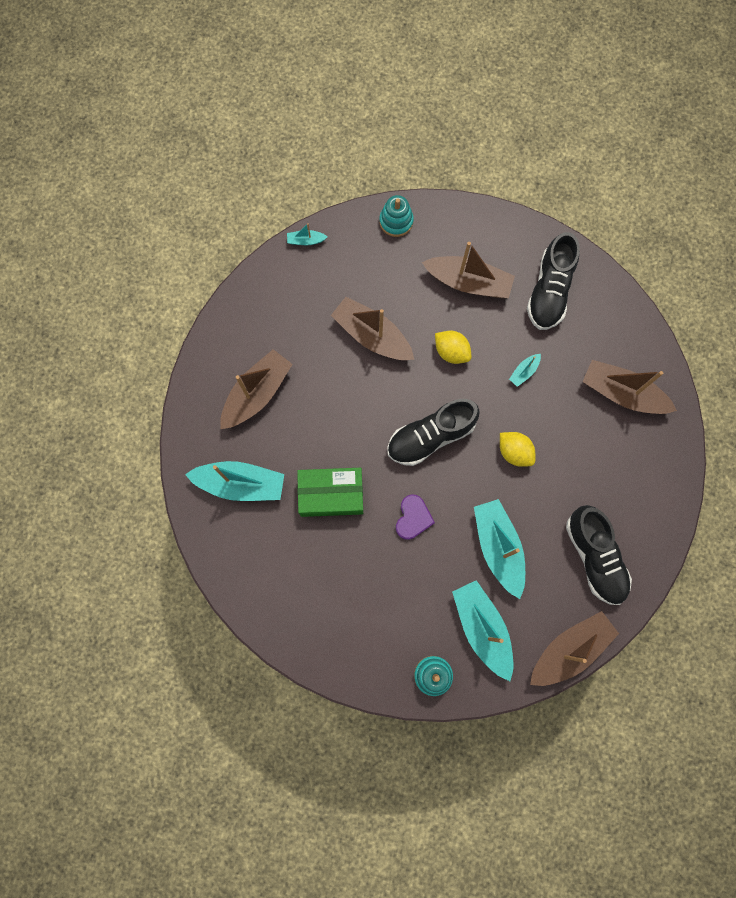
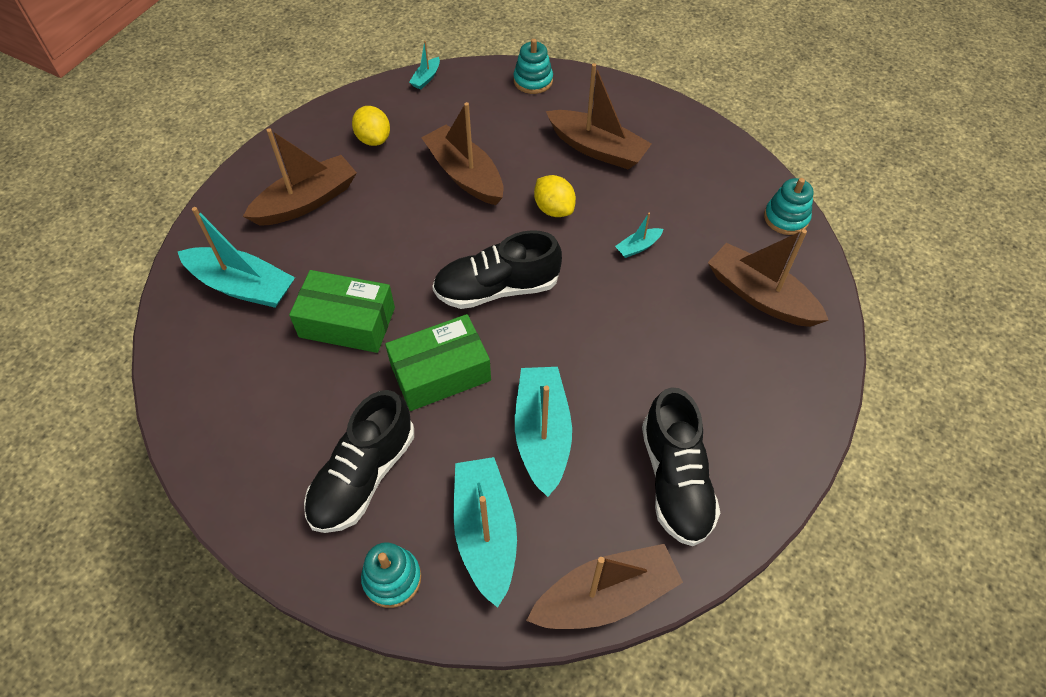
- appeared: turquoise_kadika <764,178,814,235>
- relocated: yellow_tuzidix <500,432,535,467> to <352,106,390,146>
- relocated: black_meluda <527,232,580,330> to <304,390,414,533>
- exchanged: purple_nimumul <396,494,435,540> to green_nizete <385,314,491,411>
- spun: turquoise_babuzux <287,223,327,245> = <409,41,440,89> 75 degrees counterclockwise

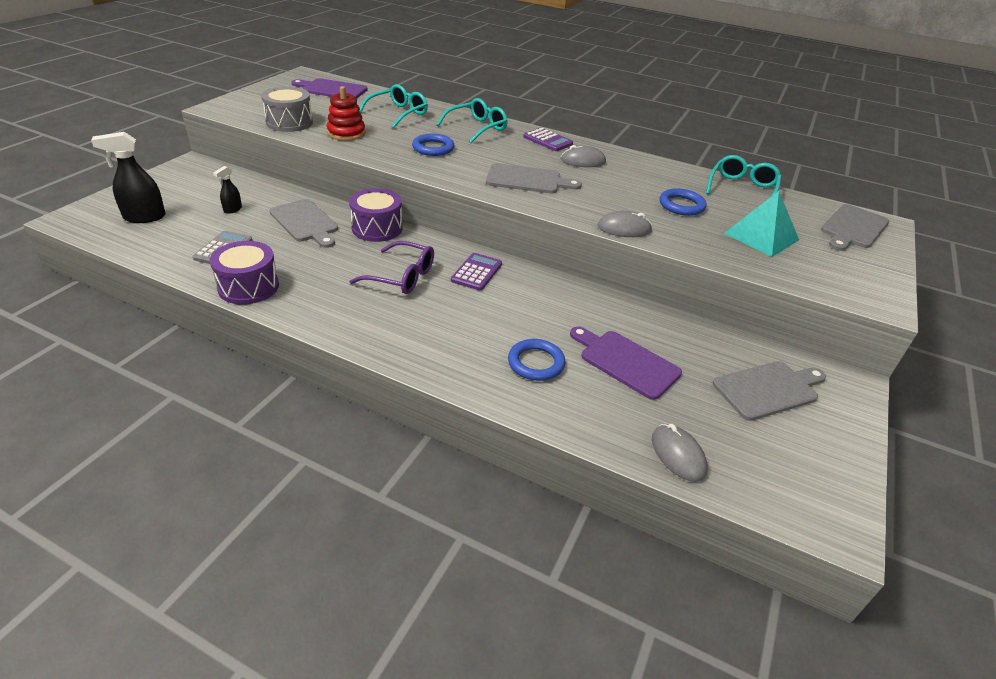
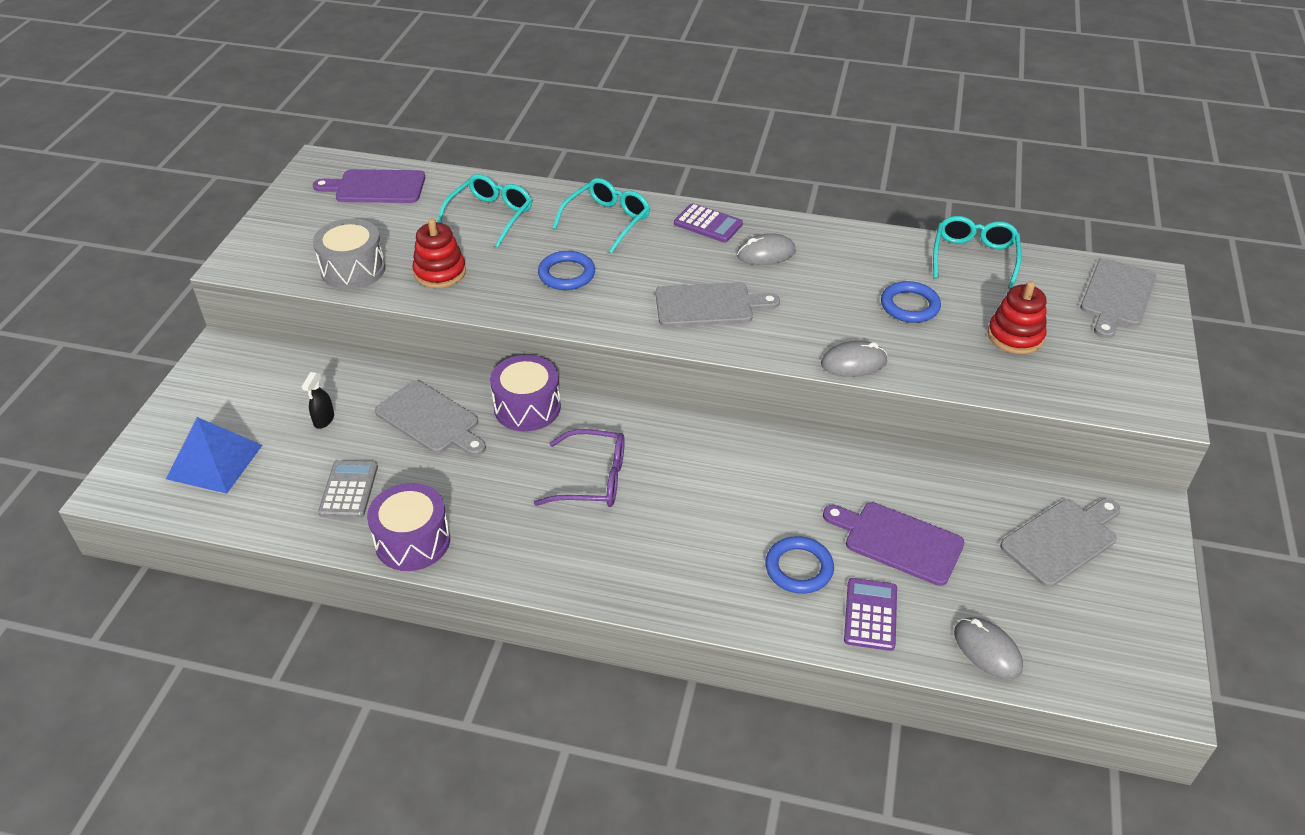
- relocated: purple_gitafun <451,253,502,291> to <844,578,897,651>
- exchanged: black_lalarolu <91,132,166,223> to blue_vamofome <166,417,262,494>
- exchanged: turquoise_vamofome <724,191,799,257> to red_kadika <988,281,1047,354>

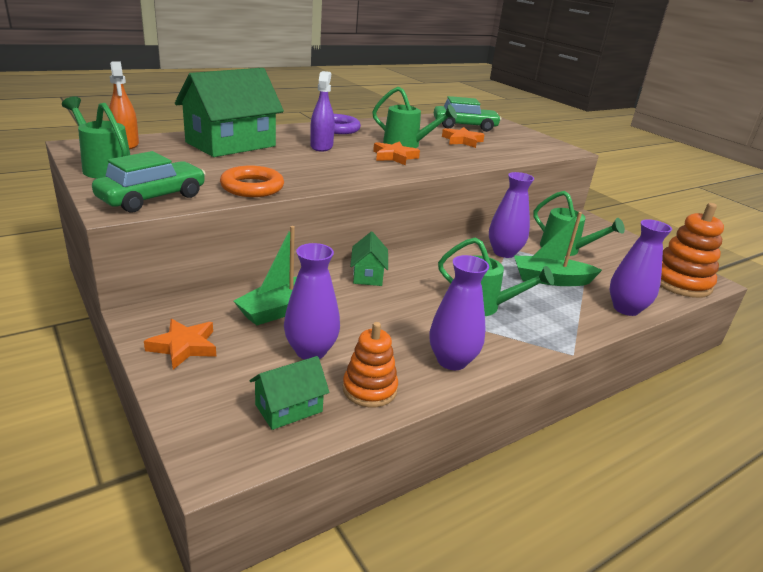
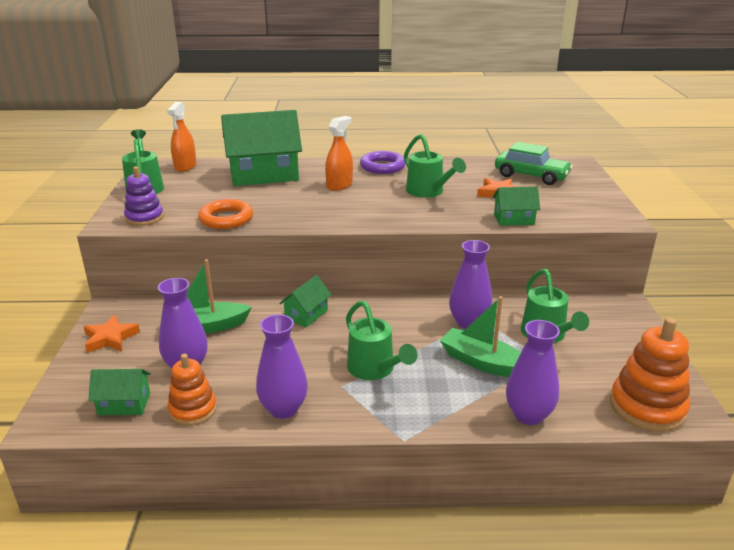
- missing: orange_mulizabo <373,141,420,165>
- appeared: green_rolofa <493,187,540,226>
- exchanged: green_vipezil <92,151,206,213> to purple_kadika <124,166,164,226>
- colour: purple_lalarolu <310,71,335,152> to orange_lalarolu <325,116,353,191>

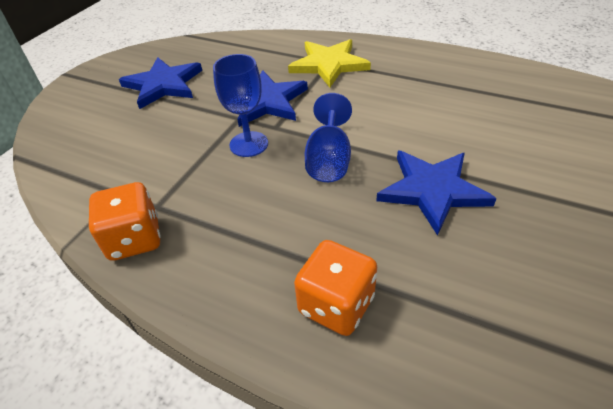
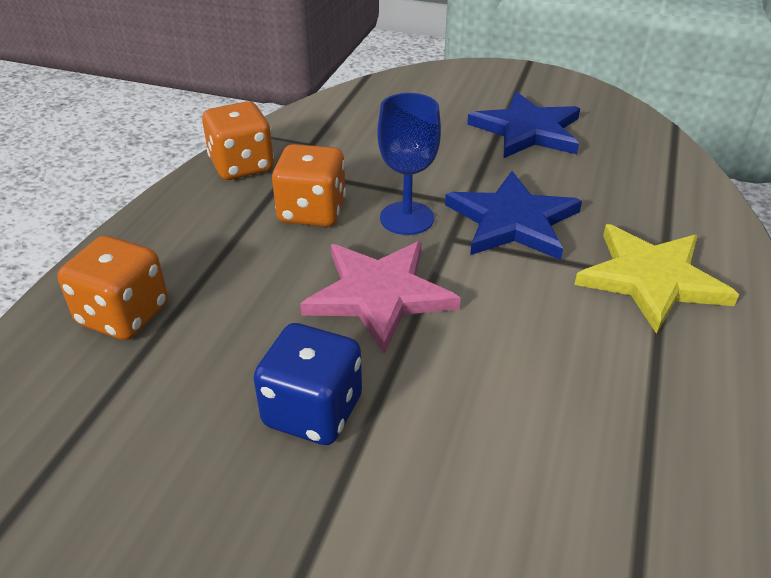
- appeared: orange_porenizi <272,144,346,227>
- exchanged: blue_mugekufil <305,93,352,182> to pink_mulizabo <300,241,461,353>
- exchanged: blue_mulizabo <376,151,497,236> to blue_porenizi <253,323,362,445>

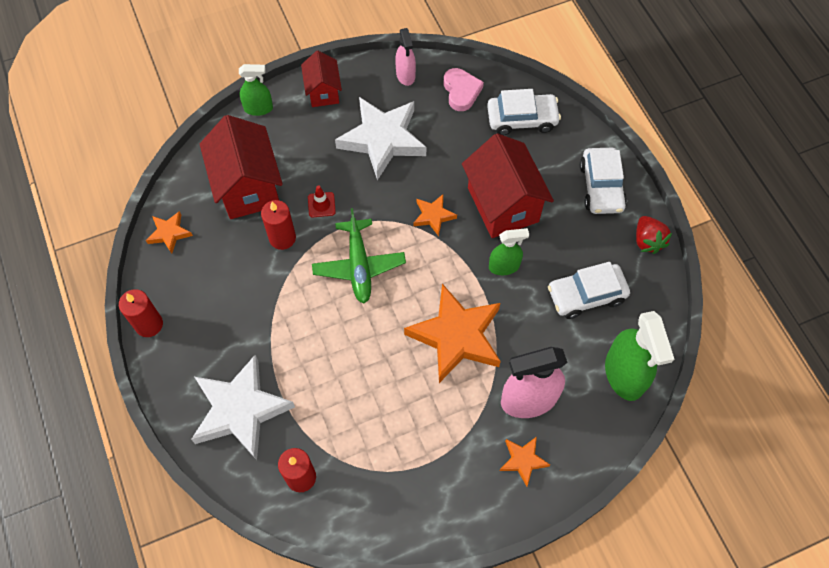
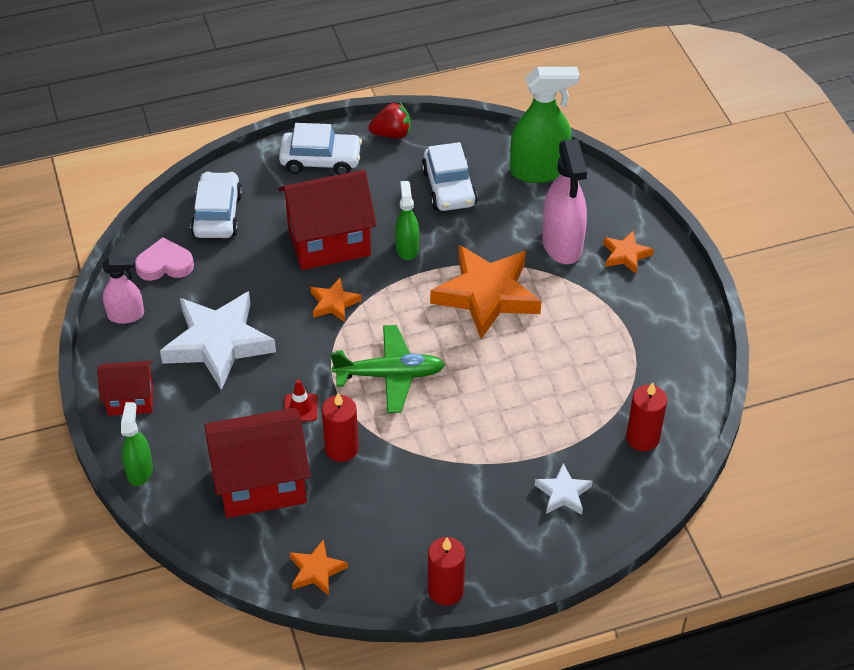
- size: white_mulizabo <191,355,295,460> = <535,463,593,514> x0.47

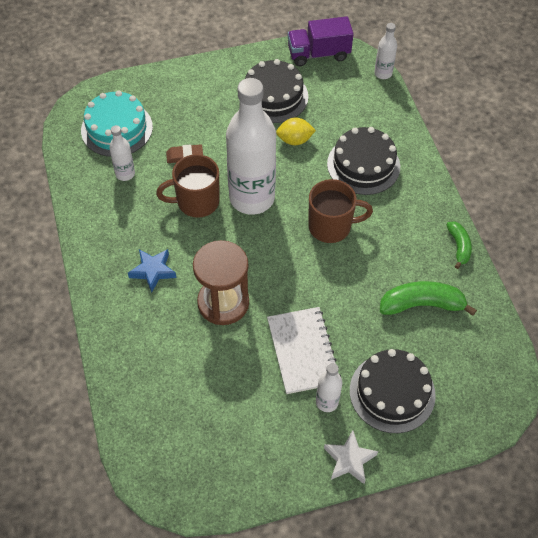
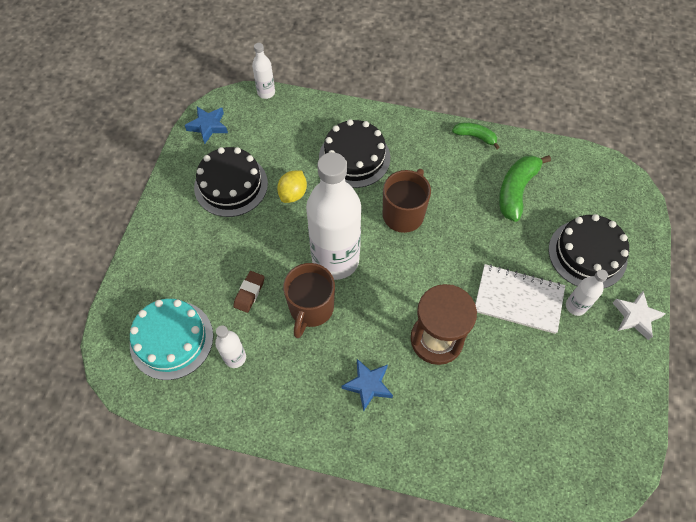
- exchanged: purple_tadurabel <288,16,354,66> to blue_mulizabo <185,107,228,144>

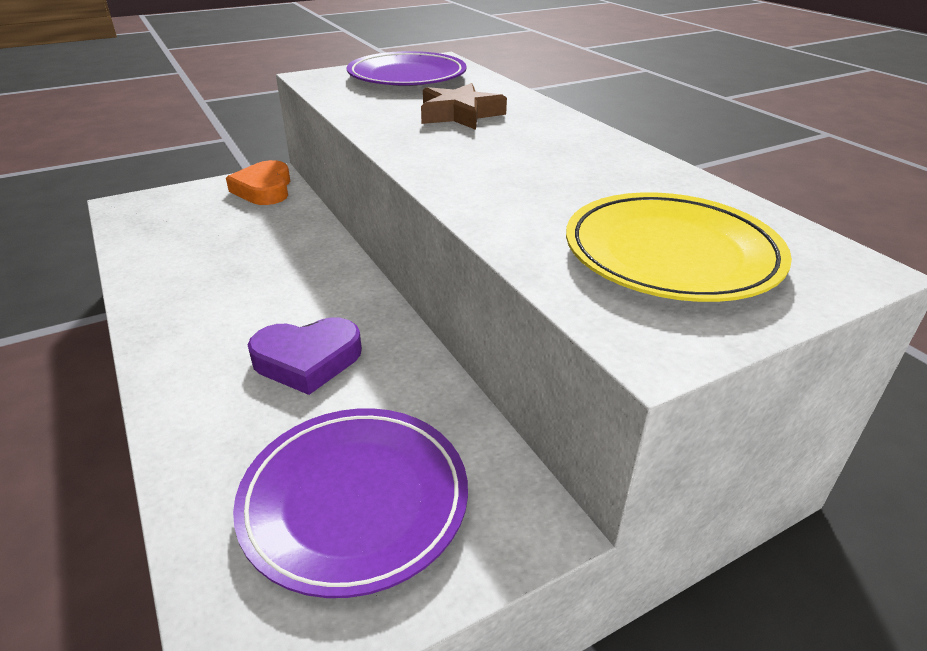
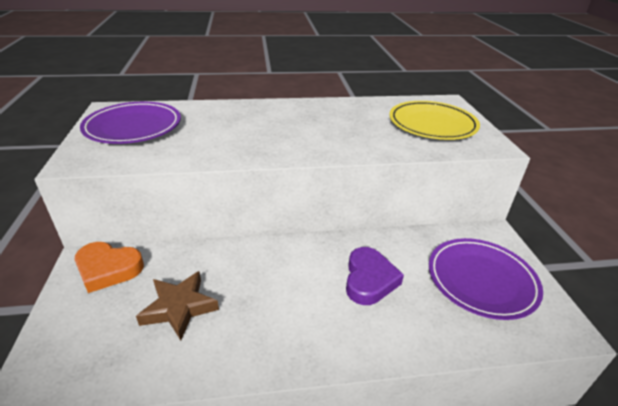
- relocated: brown_mulizabo <421,83,507,130> to <136,271,219,340>

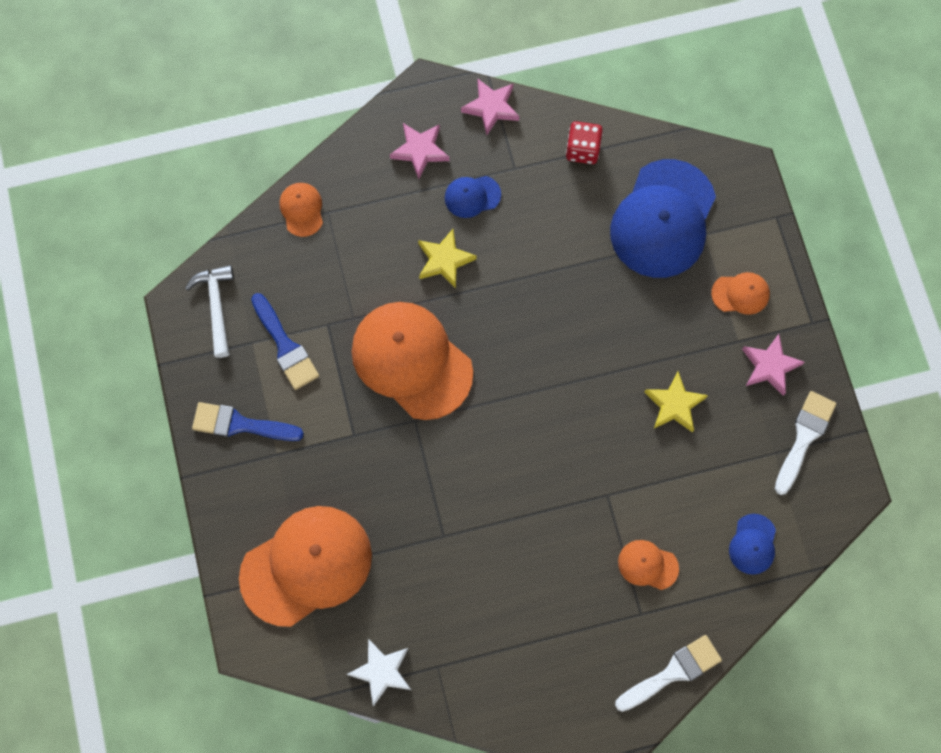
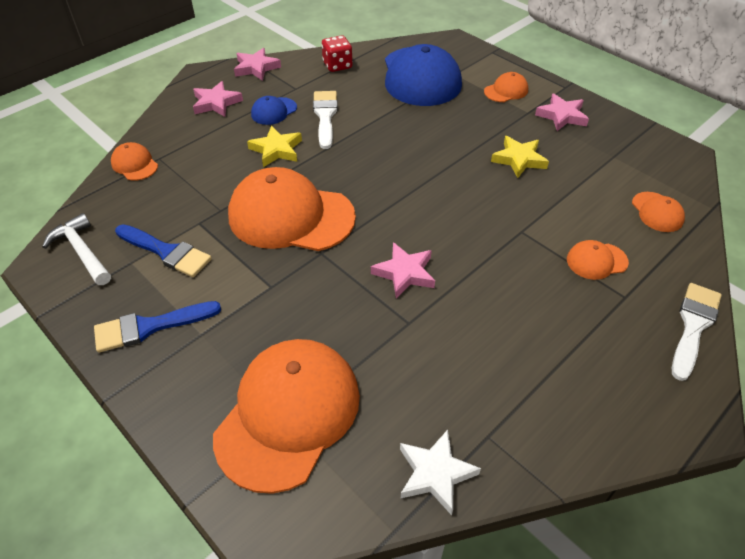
- appeared: pink_mulizabo <371,242,435,298>
- relocated: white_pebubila <775,391,836,495> to <313,91,338,149>
- colour: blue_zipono <729,514,776,575> to orange_zipono <632,192,685,232>

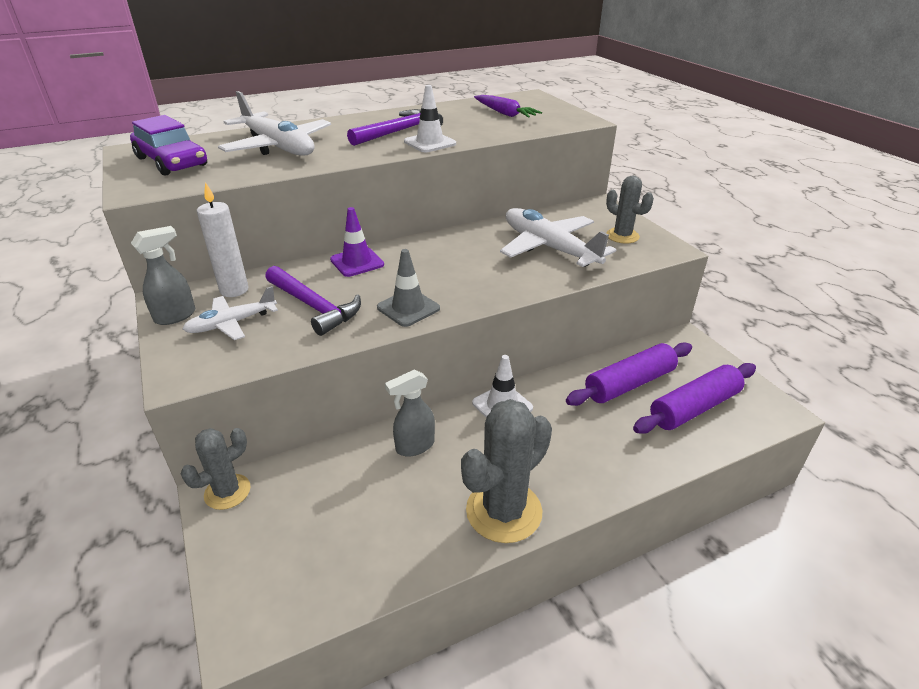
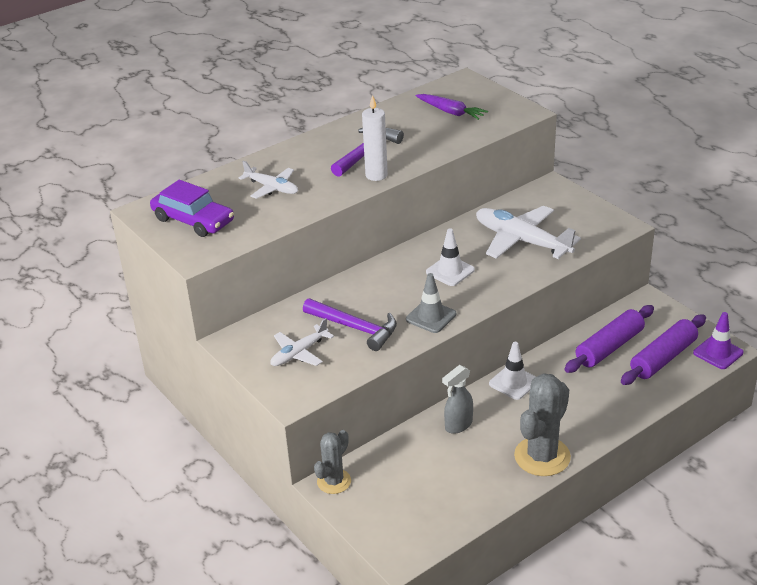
- missing: grey_lalarolu <131,226,195,325>
- missing: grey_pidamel <606,176,654,244>
- relocated: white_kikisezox <197,182,249,297> to <362,95,388,181>
- relocated: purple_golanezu <330,207,384,277> to <693,312,743,369>
- relocated: white_golanezu <404,85,456,152> to <426,228,475,286>
- size: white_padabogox <218,91,331,155> = <239,161,298,199> x0.58

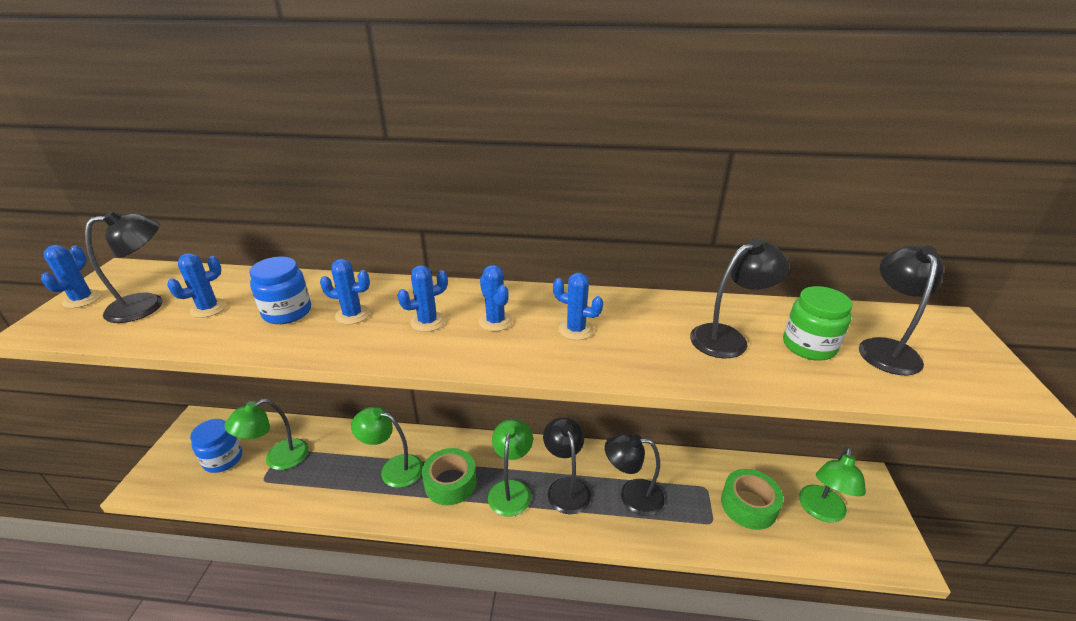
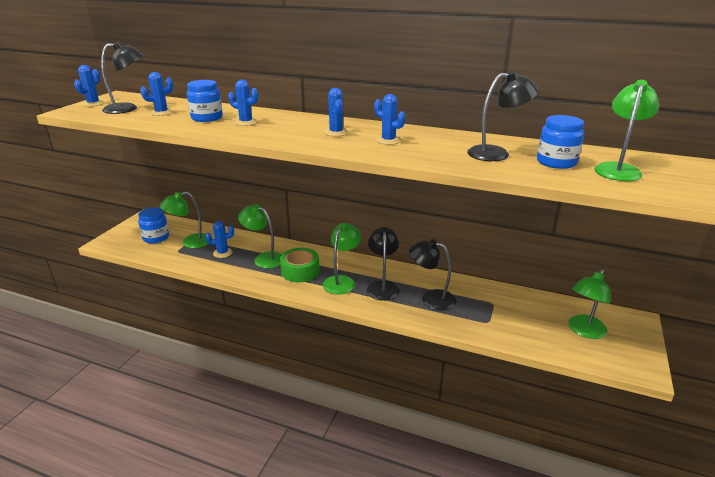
- missing: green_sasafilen <721,469,783,530>
- relocated: blue_pidamel <397,265,448,332> to <205,221,234,258>
- colour: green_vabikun <783,286,853,361> to blue_vabikun <537,115,584,169>
- colour: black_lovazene <859,245,944,375> to green_lovazene <594,80,659,181>

